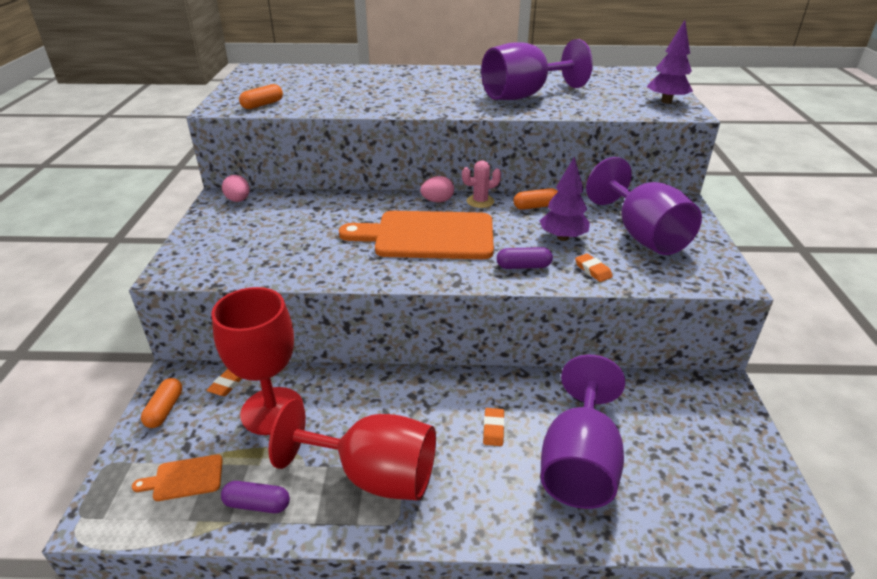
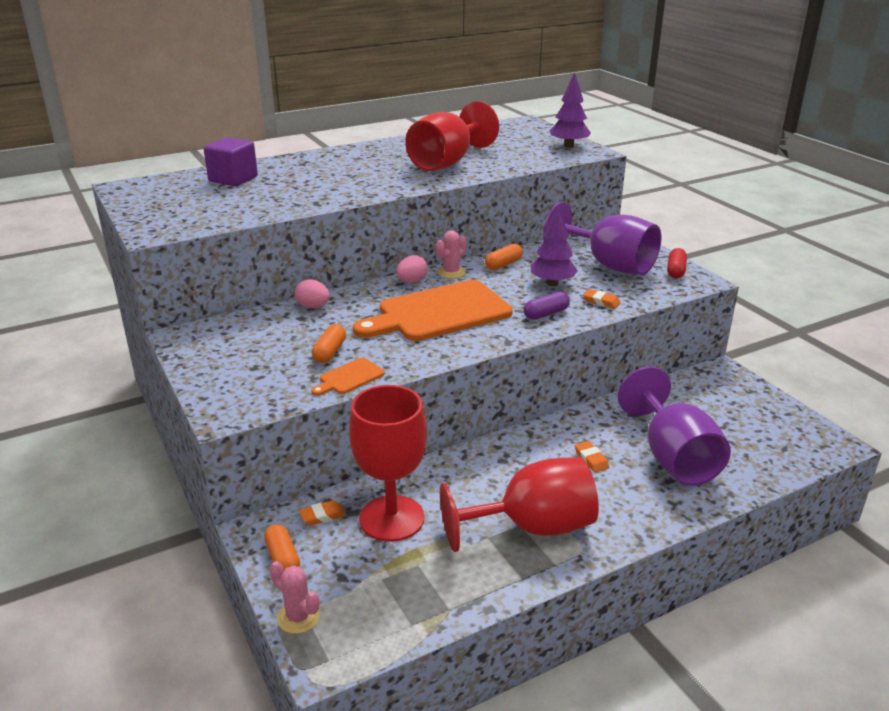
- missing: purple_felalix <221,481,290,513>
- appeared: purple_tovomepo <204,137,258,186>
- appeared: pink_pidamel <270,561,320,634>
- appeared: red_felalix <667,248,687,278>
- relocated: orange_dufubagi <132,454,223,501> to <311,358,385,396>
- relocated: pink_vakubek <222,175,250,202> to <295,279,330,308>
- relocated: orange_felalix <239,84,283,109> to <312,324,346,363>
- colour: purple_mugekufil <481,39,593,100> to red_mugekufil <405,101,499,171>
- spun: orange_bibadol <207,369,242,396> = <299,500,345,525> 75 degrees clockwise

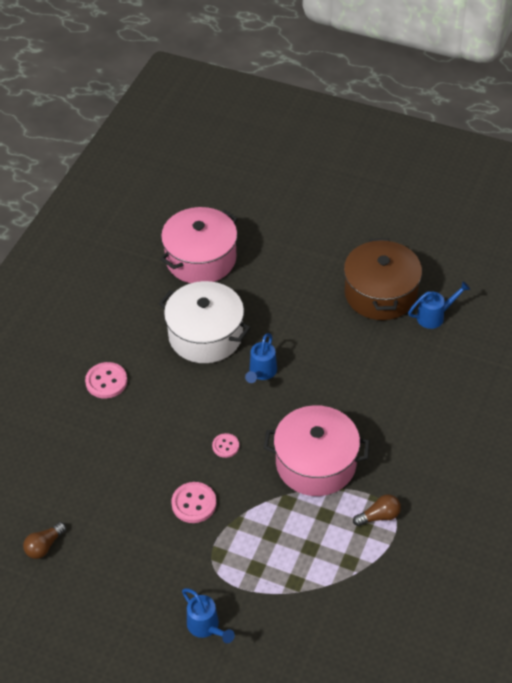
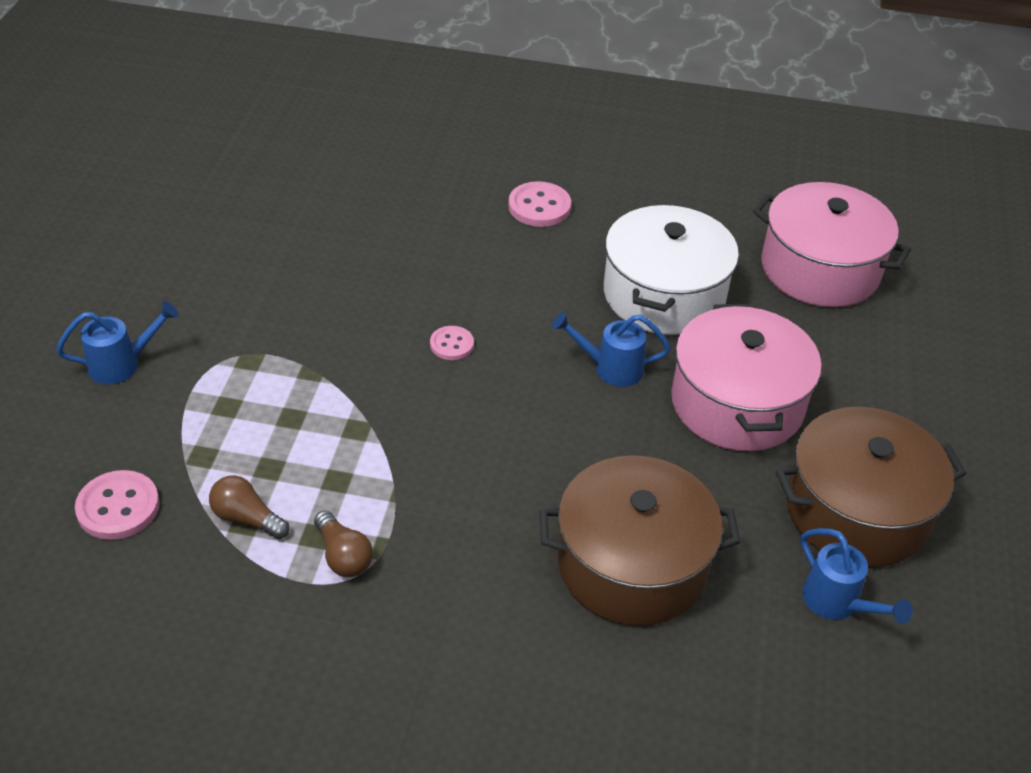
- appeared: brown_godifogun <539,455,740,626>
- relocated: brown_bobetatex <23,522,66,559> to <209,475,289,539>
- relocated: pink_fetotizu <171,482,216,523> to <75,470,160,540>
- relocated: pink_godifogun <264,405,370,496> to <671,304,822,451>
- spun: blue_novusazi <182,588,235,643> = <56,301,179,384> 150 degrees counterclockwise

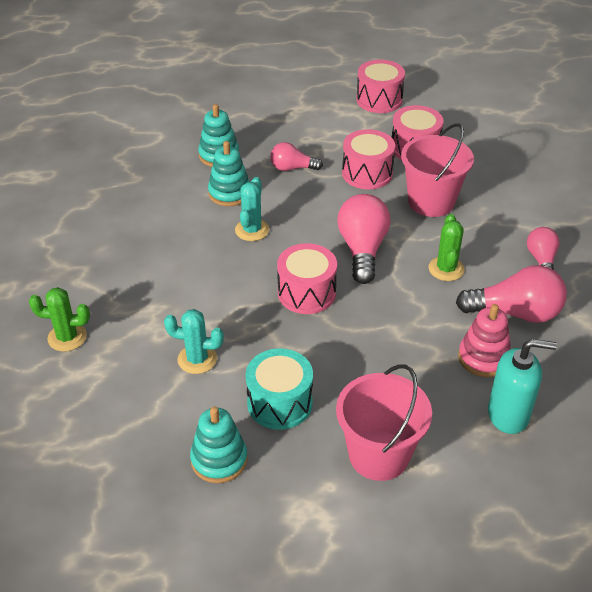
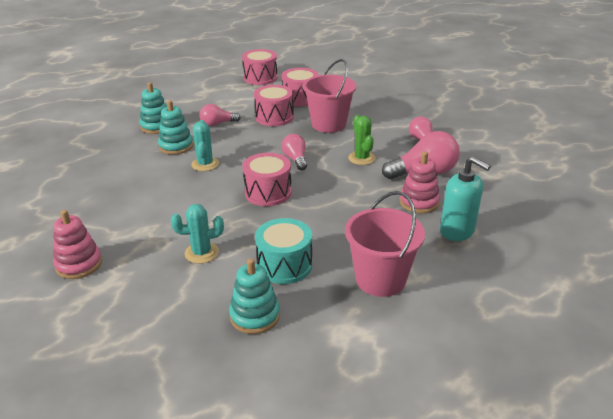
- exchanged: green_pidamel <29,287,90,352> to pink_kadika <53,210,102,279>
- spun: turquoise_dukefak <488,339,557,434> = <440,156,491,241> 60 degrees clockwise
- size: pink_bobetatex <337,194,390,284> = <281,134,307,170> x0.59

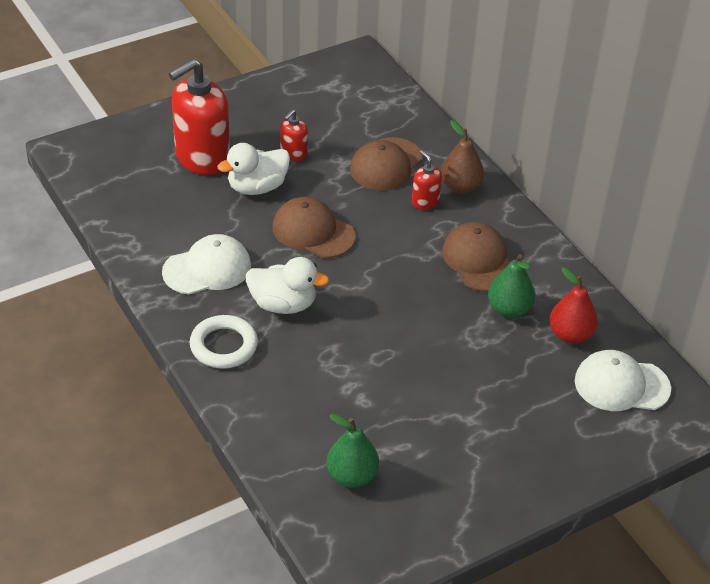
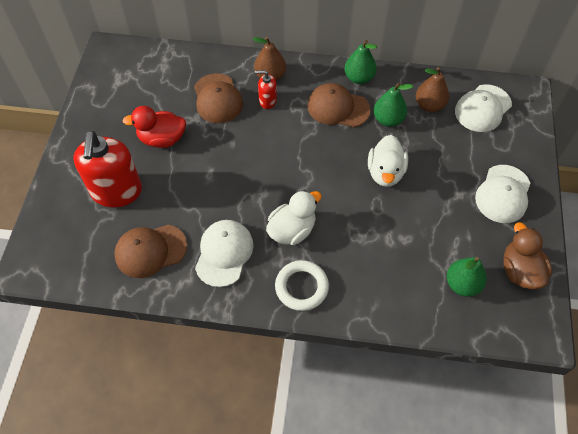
- appeared: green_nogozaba <344,40,377,84>
- appeared: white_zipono <475,165,531,223>
- appeared: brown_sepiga <503,222,552,289>
- relocated: white_sepiga <217,143,290,195> to <368,135,408,187>
- relocated: brown_zipono <272,197,356,258> to <114,225,187,278>
- exchanged: red_dukefak <280,110,308,161> to red_sepiga <122,106,186,148>
- colour: red_nogozaba <549,267,598,344> to brown_nogozaba <416,67,449,112>

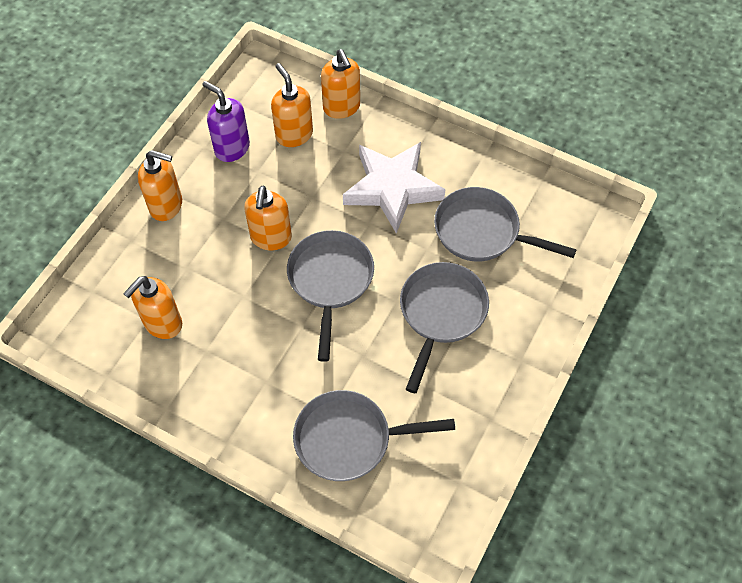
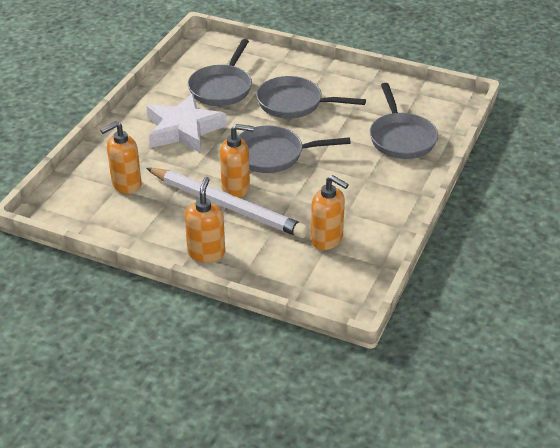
- missing: purple_dukefak <202,81,250,162>
- missing: orange_dukefak <321,49,360,119>
- appeared: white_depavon <146,168,309,238>

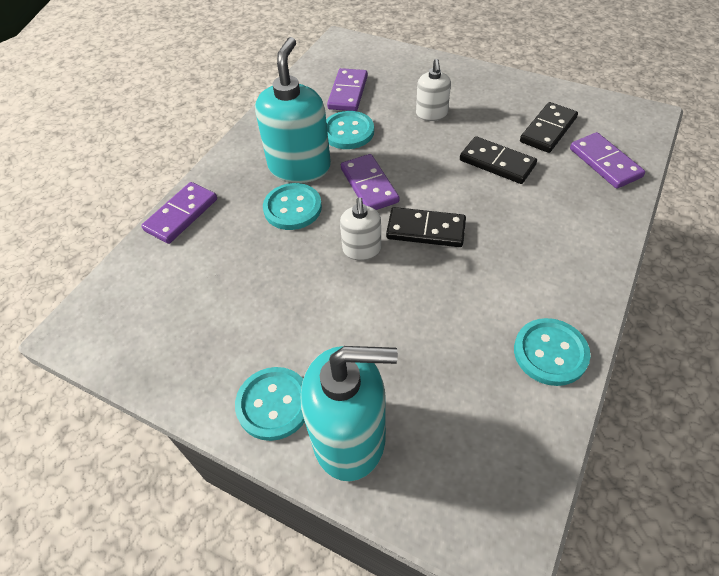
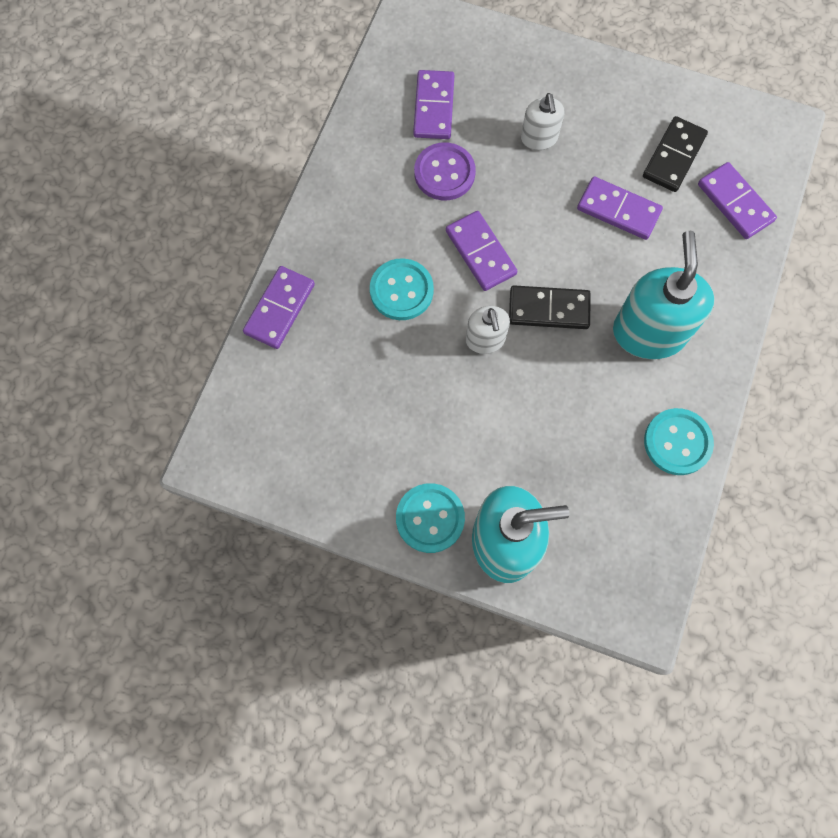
- relocated: turquoise_dukefak <255,37,331,183> to <613,231,715,359>
- colour: turquoise_fetotizu <326,111,374,149> to purple_fetotizu <414,142,476,200>
- colour: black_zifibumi <460,136,537,184> to purple_zifibumi <577,177,663,240>

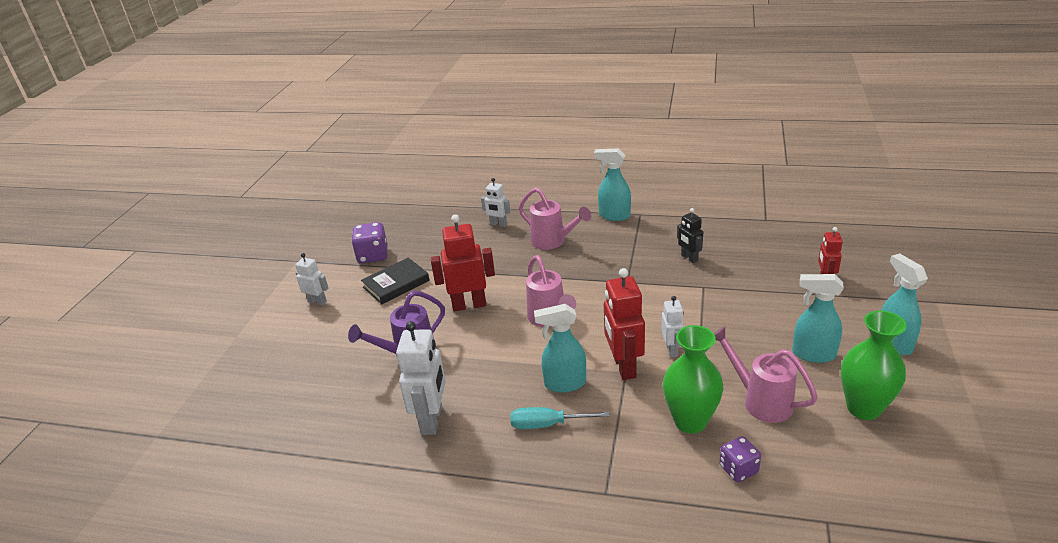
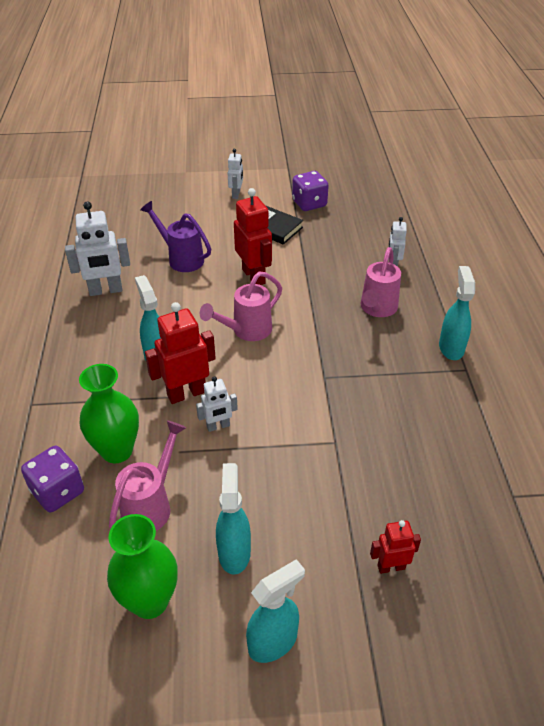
- missing: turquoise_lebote <510,407,610,429>
- missing: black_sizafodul <677,208,703,263>
- size: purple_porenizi <719,436,761,482> = <21,446,84,512> x1.51

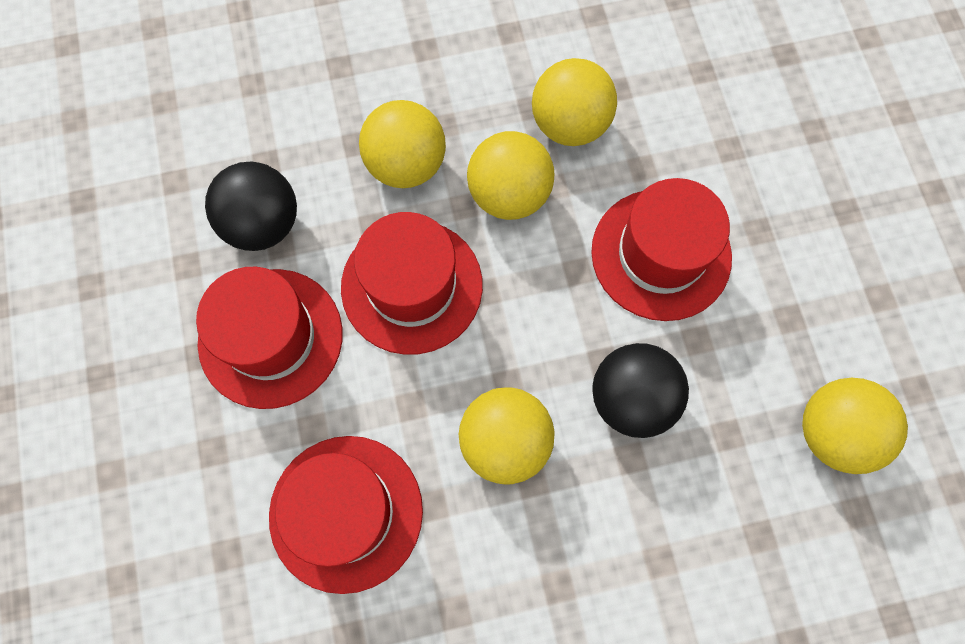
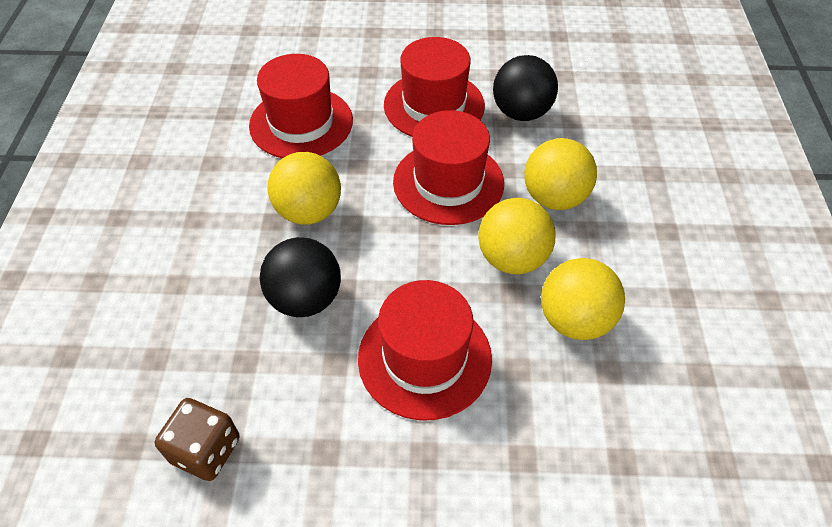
- exchanged: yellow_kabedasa <802,378,908,474> to brown_porenizi <155,398,240,481>

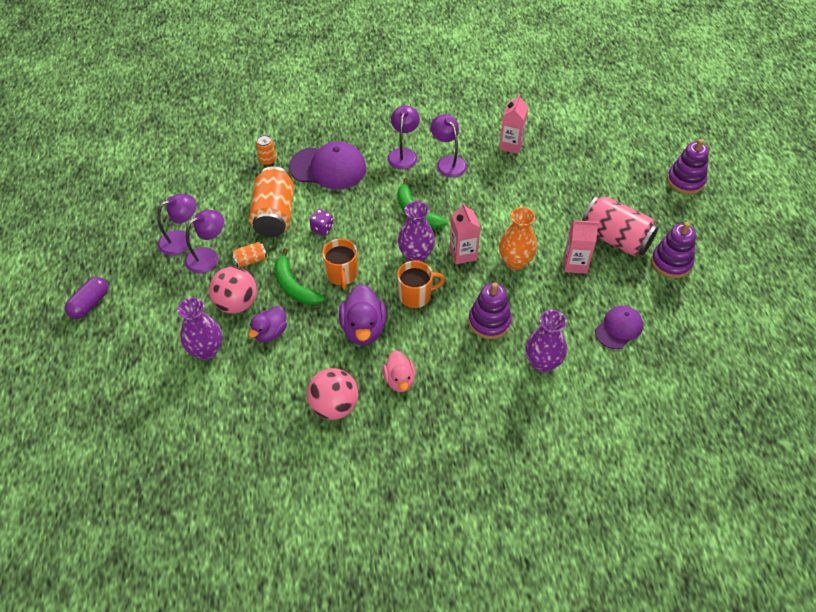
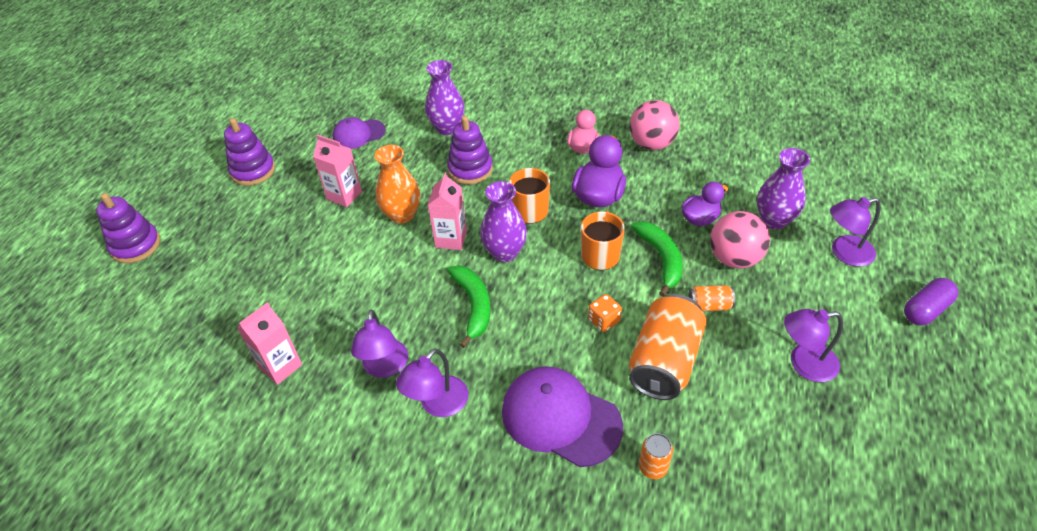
- missing: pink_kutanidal <582,196,659,256>
- relocated: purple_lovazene <185,210,224,273> to <830,197,881,267>
- colour: purple_porenizi <309,209,334,236> to orange_porenizi <588,294,622,332>

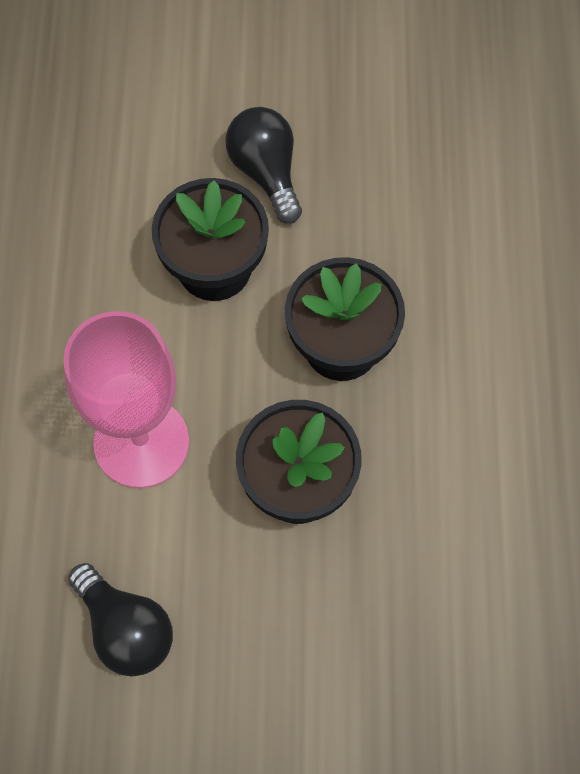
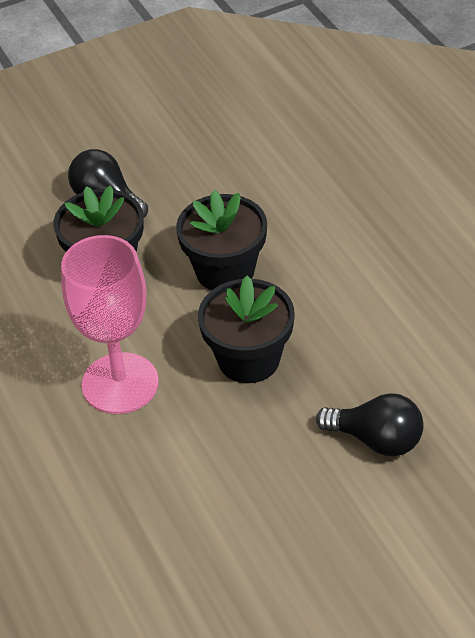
- relocated: black_bobetatex <68,563,173,677> to <316,393,424,457>

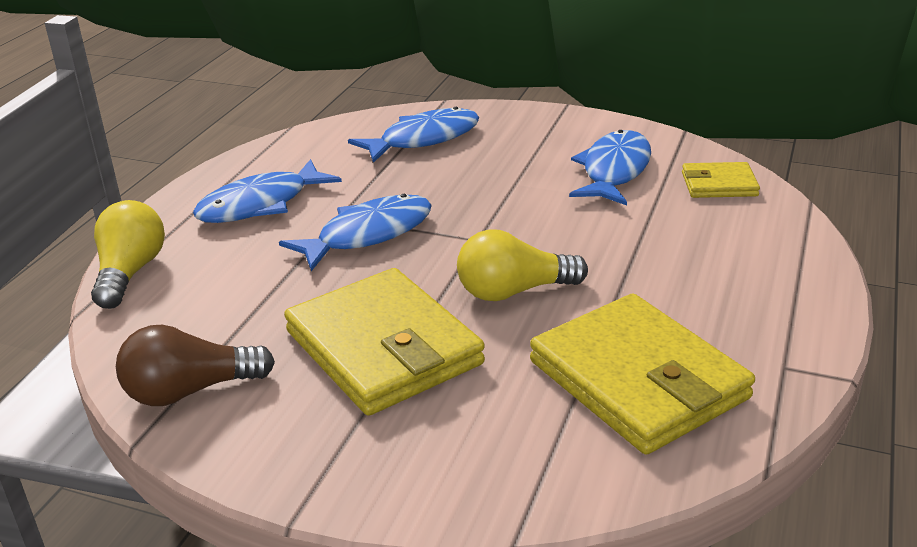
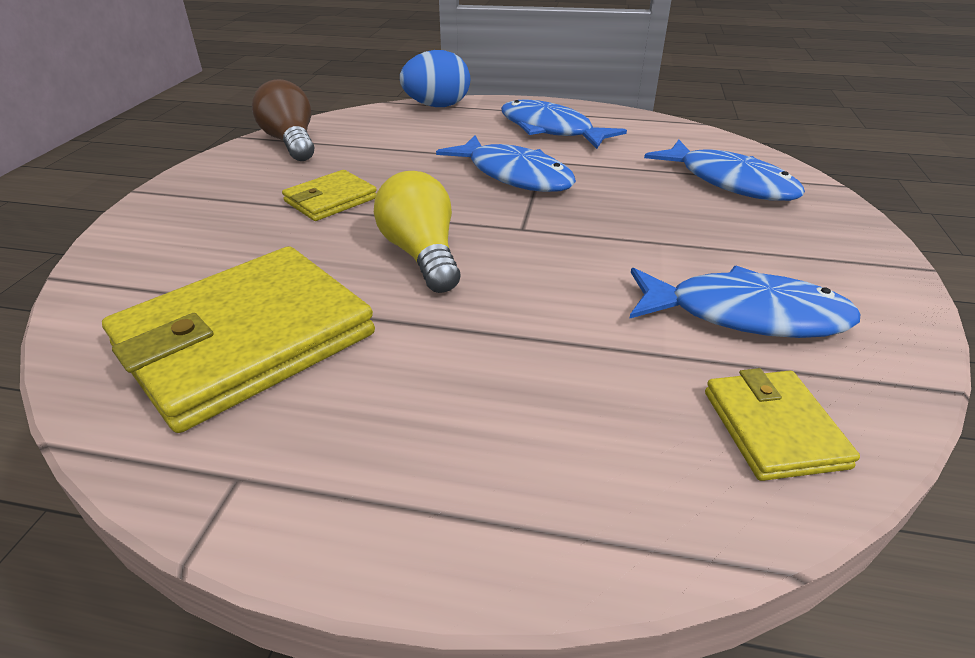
- exchanged: yellow_bobetatex <91,200,165,309> to blue_vakubek <400,50,470,107>
- size: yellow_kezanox <284,268,485,416> = <282,170,377,221> x0.50

